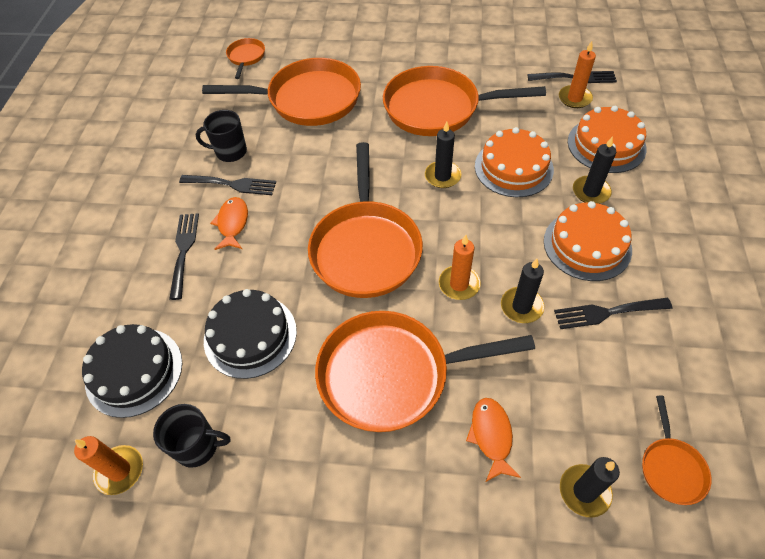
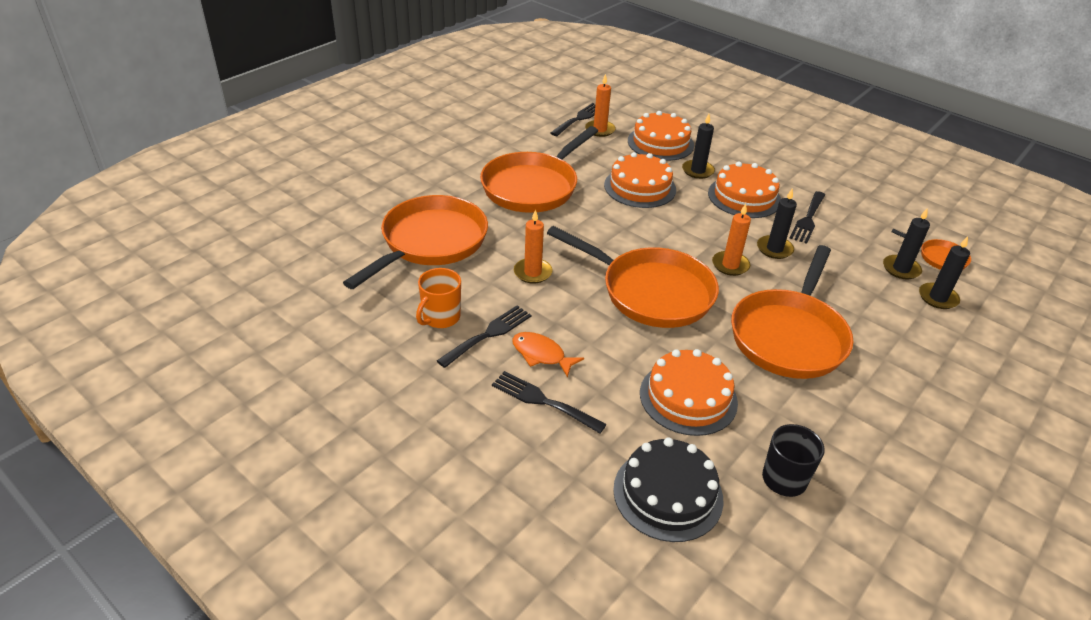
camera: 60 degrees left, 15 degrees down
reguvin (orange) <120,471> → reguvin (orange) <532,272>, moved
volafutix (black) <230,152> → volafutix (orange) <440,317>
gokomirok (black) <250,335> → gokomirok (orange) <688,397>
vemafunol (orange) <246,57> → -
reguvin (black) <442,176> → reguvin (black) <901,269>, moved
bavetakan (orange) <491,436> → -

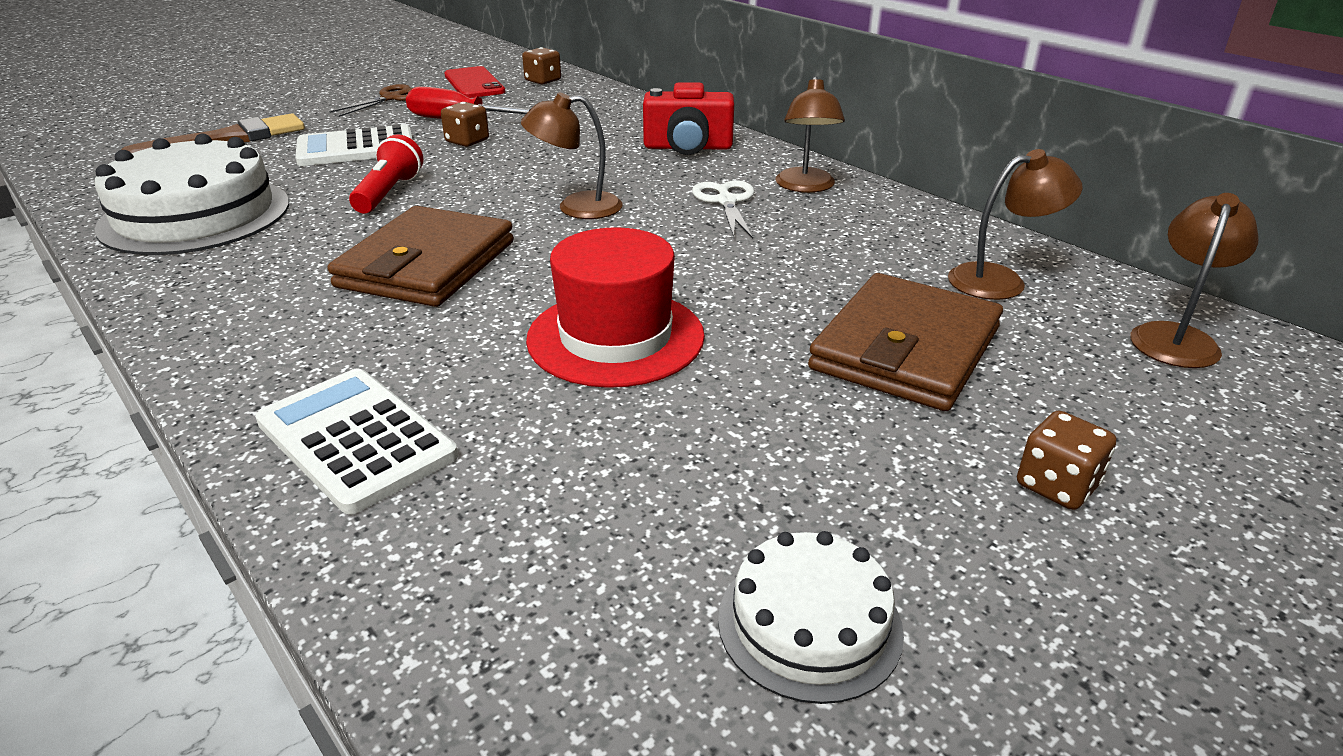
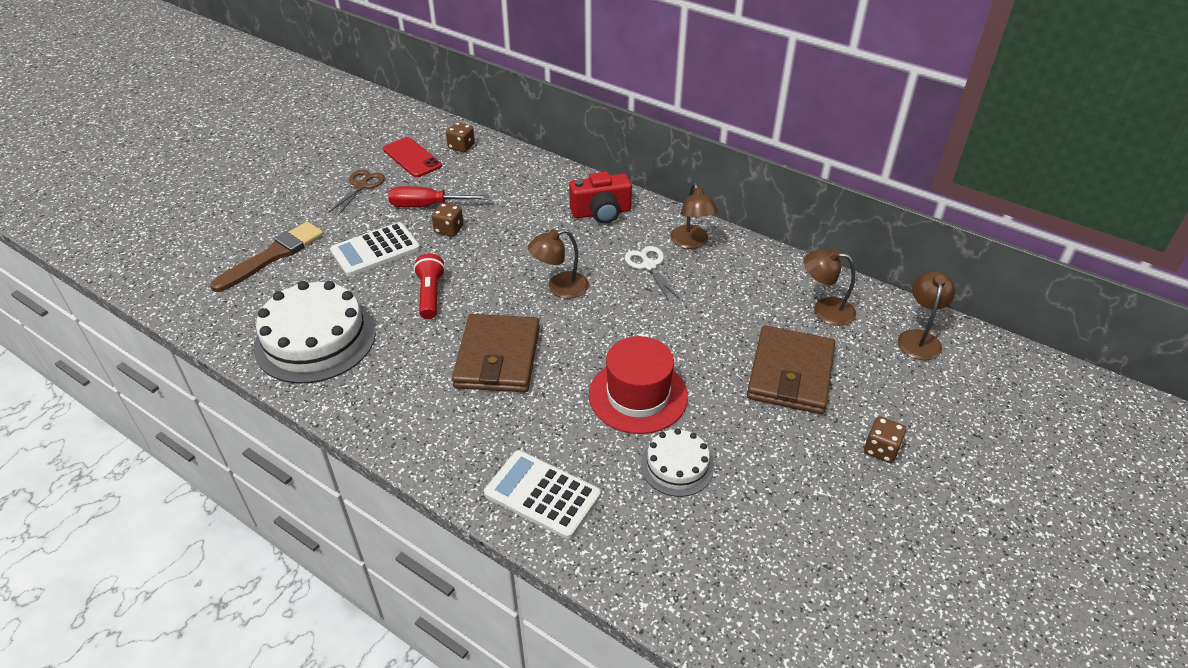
camera: 15 degrees left, 10 degrees up
gokomirok (white) <809,624> → gokomirok (white) <677,466>, moved
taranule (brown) <1000,280> → taranule (brown) <825,310>, 135 degrees counterclockwise

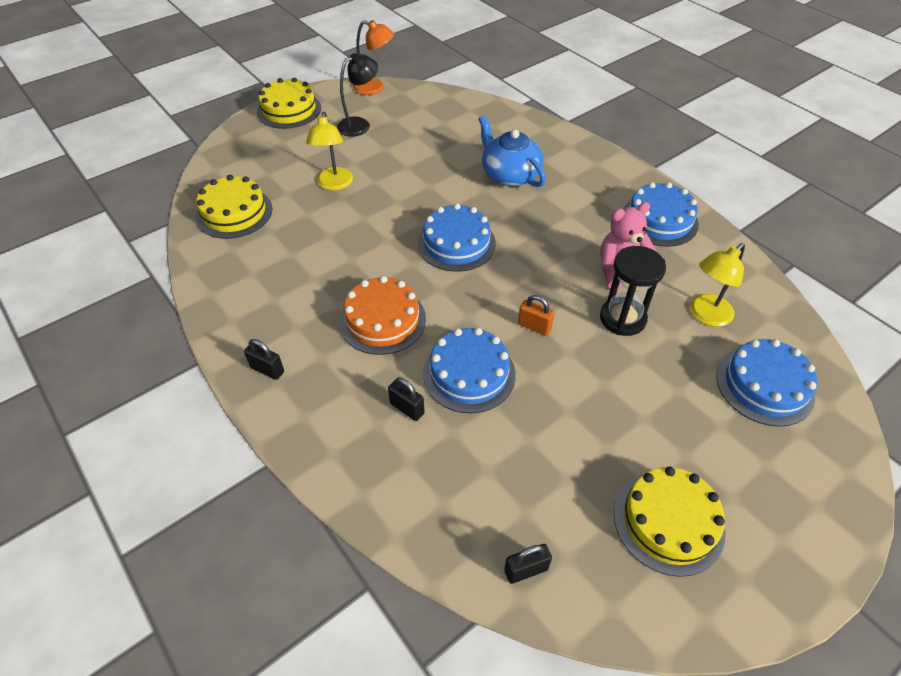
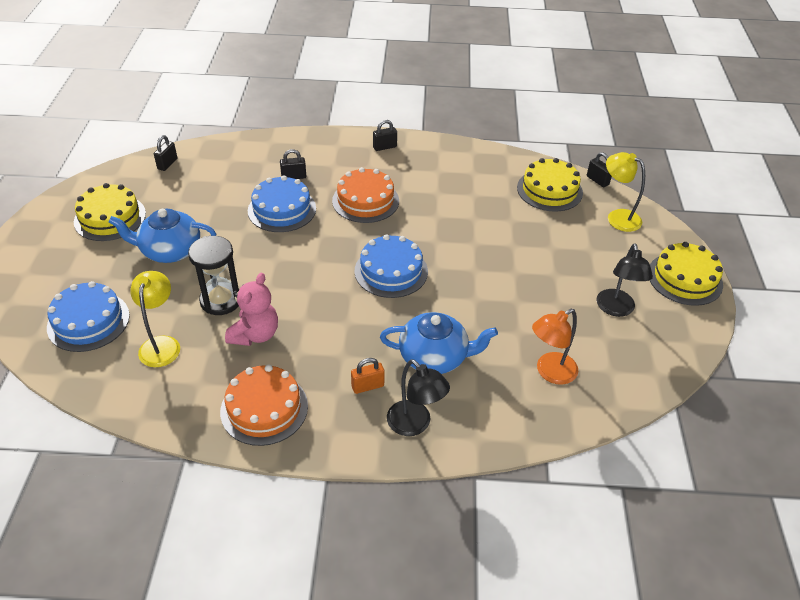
camera: 130 degrees right, 5 degrees down
taranule (yellow) <334,184> → taranule (yellow) <617,217>, moved
taranule (orange) <375,88> → taranule (orange) <550,372>, moved
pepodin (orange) <534,326> → pepodin (orange) <367,386>, moved
gokomirok (blue) <659,220> → gokomirok (orange) <264,408>
- → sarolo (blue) <170,251>
- → taranule (black) <415,424>
- → pepodin (black) <597,180>

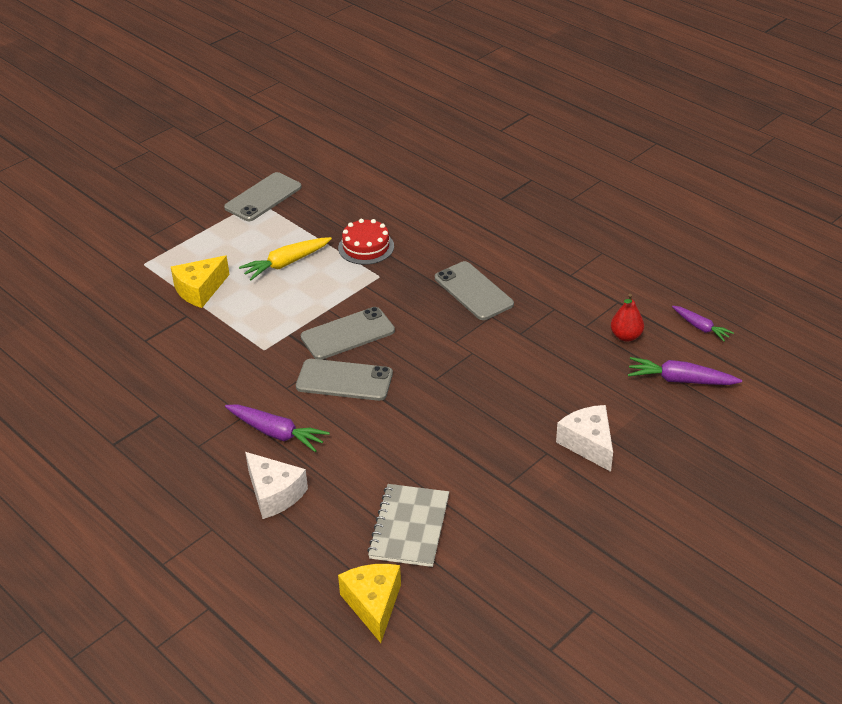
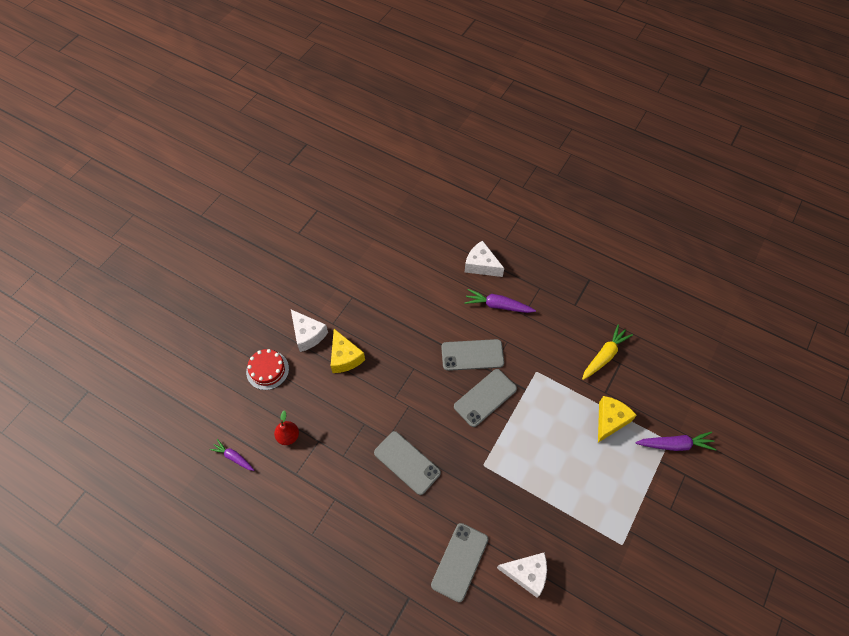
camera: 165 degrees right, 20 degrees up
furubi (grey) <263,197> → furubi (grey) <459,562>, moved
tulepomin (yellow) <286,263> → tulepomin (yellow) <604,355>, moved
gokomirok (red) <366,247> → gokomirok (red) <267,370>, moved
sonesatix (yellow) <373,604> → sonesatix (yellow) <345,357>, moved
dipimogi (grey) <409,527> → -
tulepomin (purple) <680,380> → tulepomin (purple) <675,444>, moved
- → sonesatix (white) <526,574>

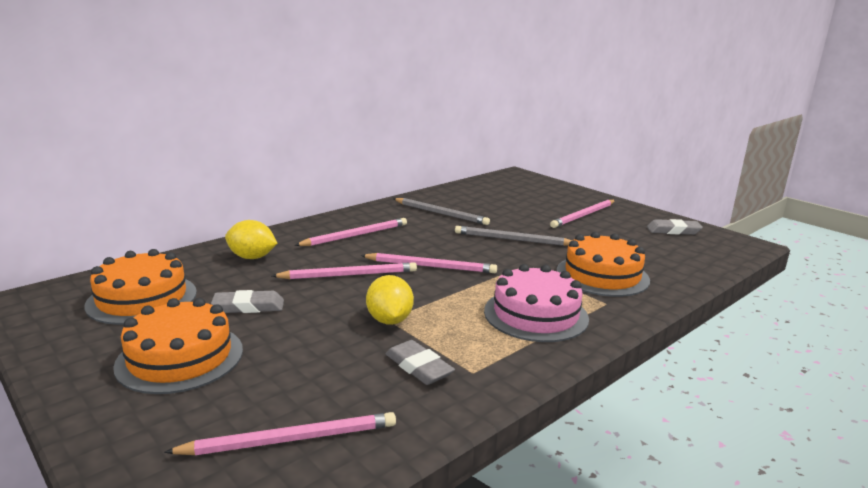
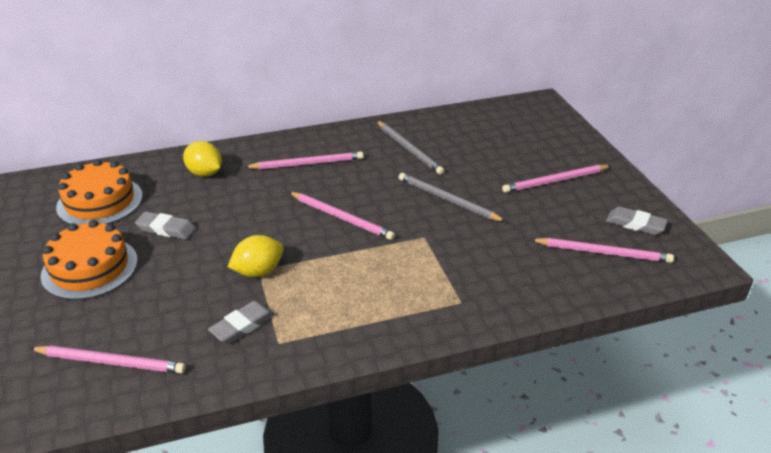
camera: 25 degrees right, 15 degrees up
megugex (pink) <349,275> → megugex (pink) <603,252>, moved
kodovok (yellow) <389,320> → kodovok (yellow) <258,271>, 45 degrees clockwise
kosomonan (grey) <419,367> → kosomonan (grey) <242,325>, 60 degrees clockwise
gokomirok (pink) <535,314> → -
gokomirok (orange) <602,275> → -

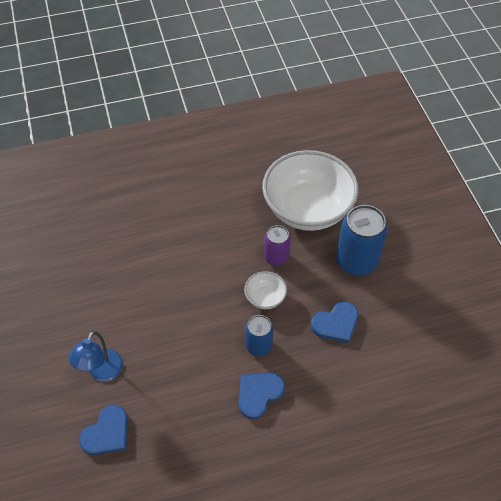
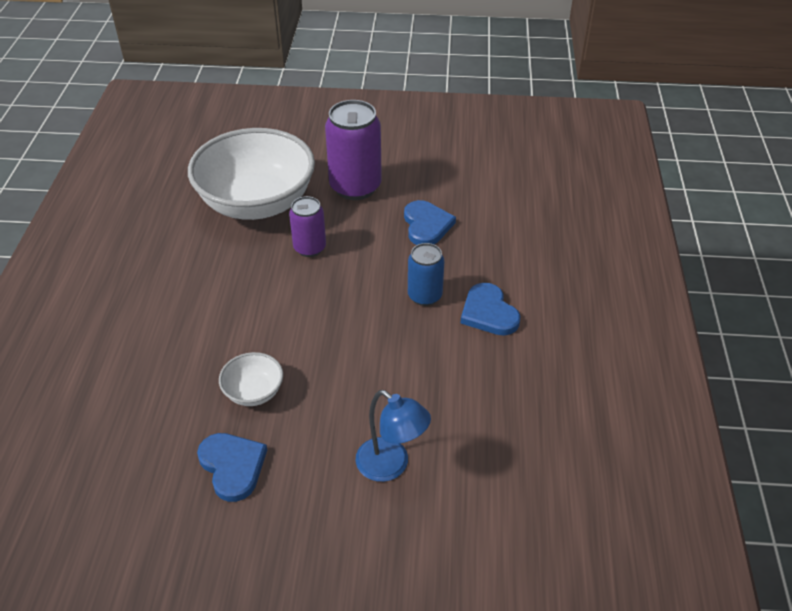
camera: 70 degrees left, 10 degrees down
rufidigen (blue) <107,433> → rufidigen (blue) <232,466>, moved
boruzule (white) <265,297> → boruzule (white) <254,392>, moved
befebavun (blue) <356,262> → befebavun (purple) <355,187>

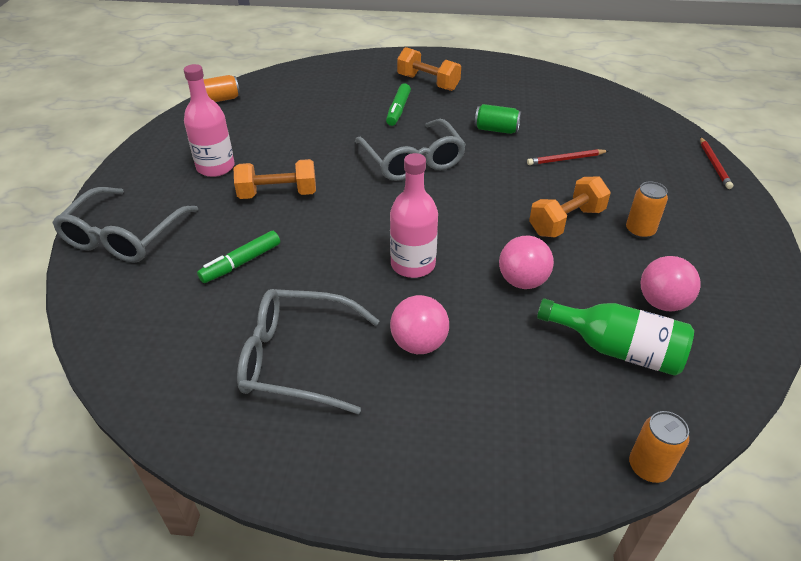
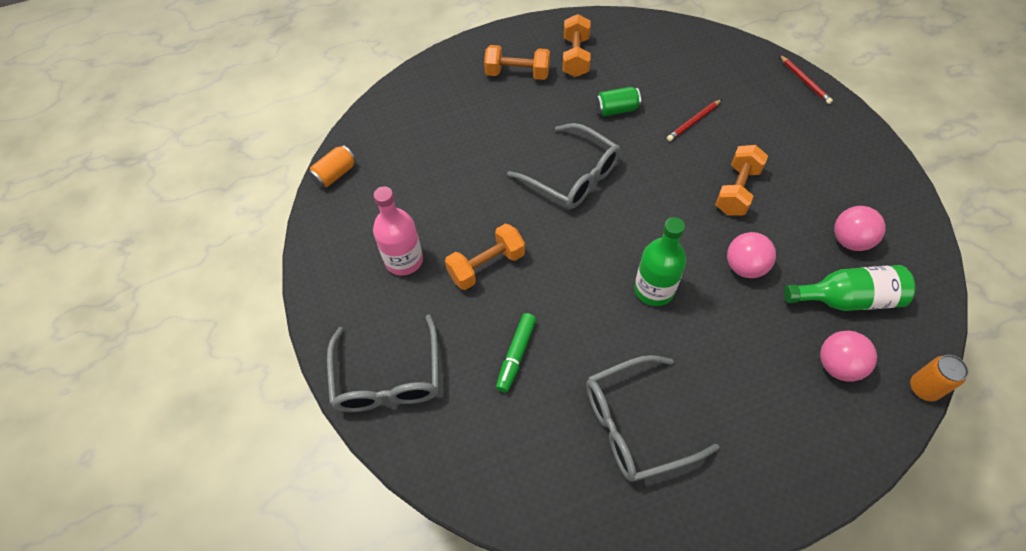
camera: 25 degrees left, 15 degrees up
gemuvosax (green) <398,110> → -
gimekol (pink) <413,264> → gimekol (green) <654,289>
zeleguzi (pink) <419,343> → zeleguzi (pink) <838,365>, moved
befebavun (orange) <640,231> → -
- → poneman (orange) <575,57>

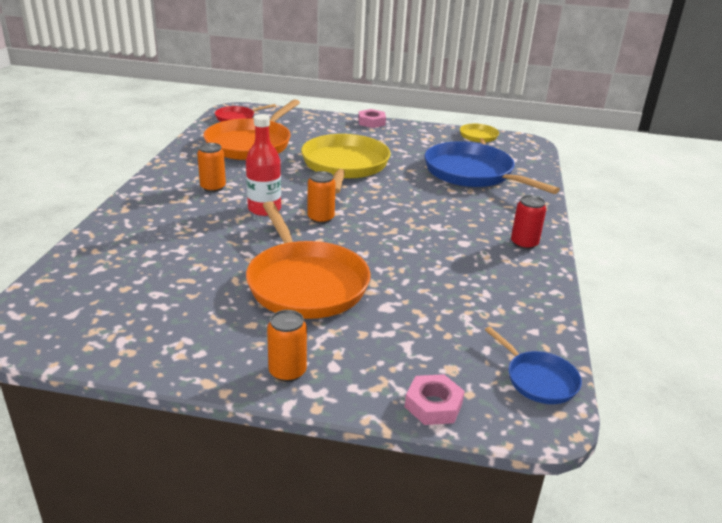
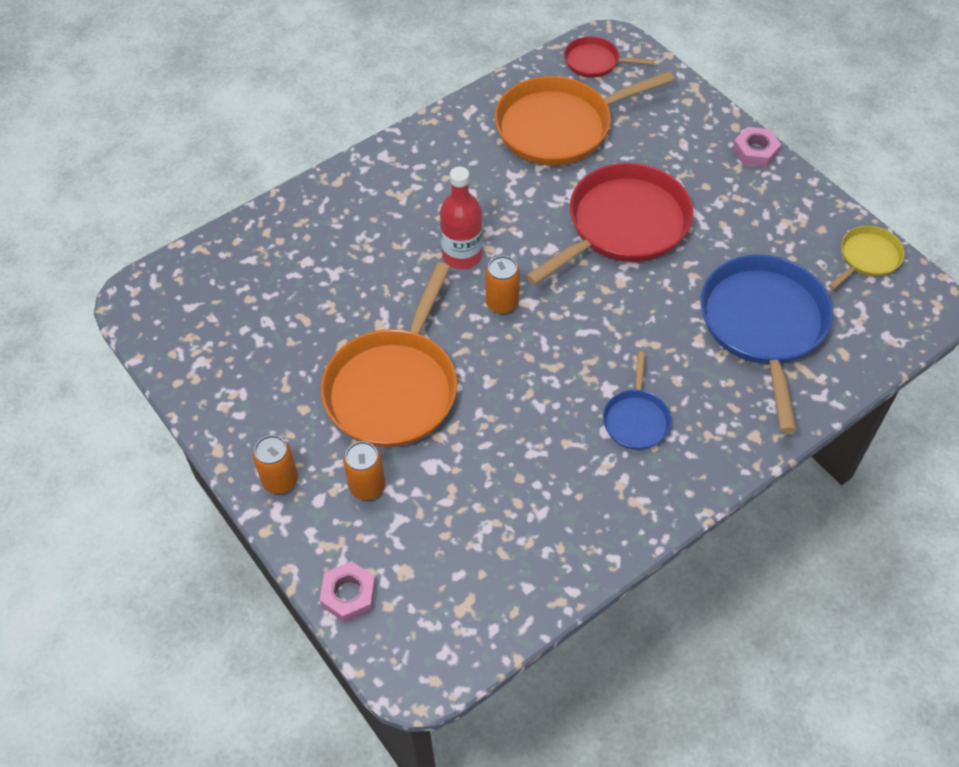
camera: 45 degrees right, 25 degrees up
befebavun (orange) <213,187> → befebavun (orange) <367,486>, moved
vemafunol (yellow) <344,165> → vemafunol (red) <623,225>
vemafunol (blue) <539,379> → vemafunol (blue) <636,419>, moved
befebavun (red) <524,243> → -

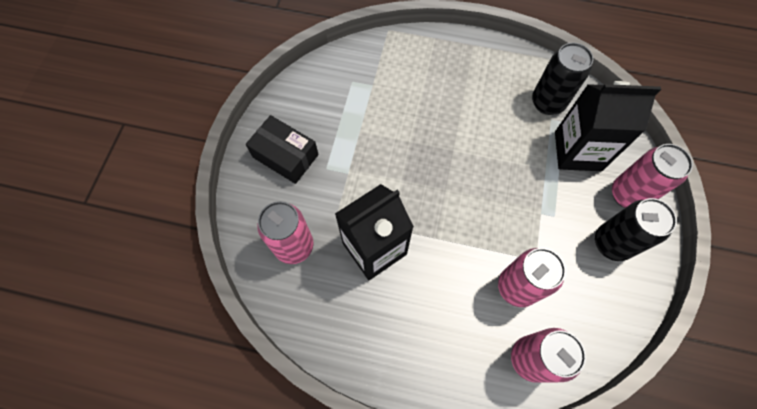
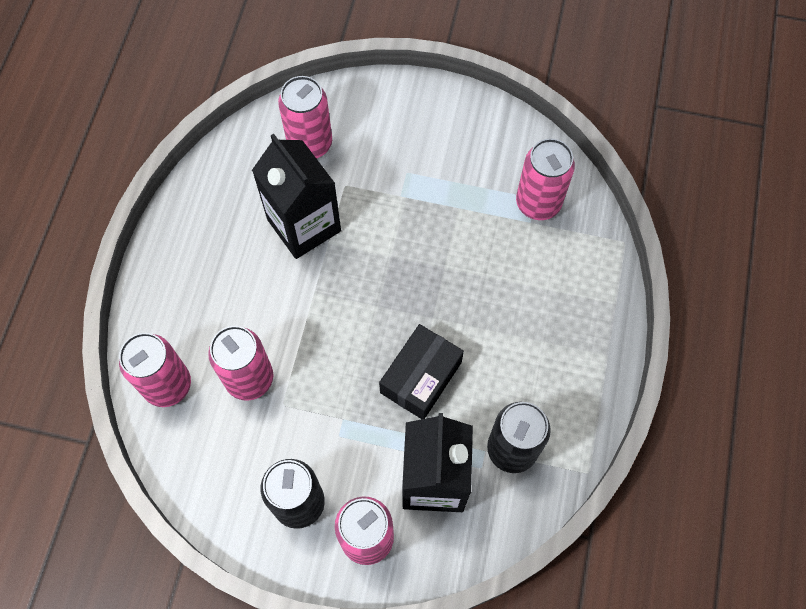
camera: 90 degrees right, 0 degrees up
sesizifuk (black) <285,156> → sesizifuk (black) <421,377>, moved
- → befebavun (pink) <538,203>

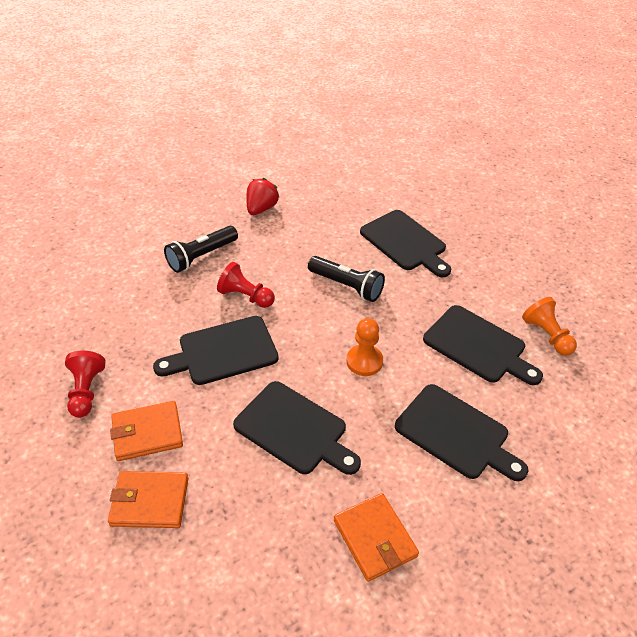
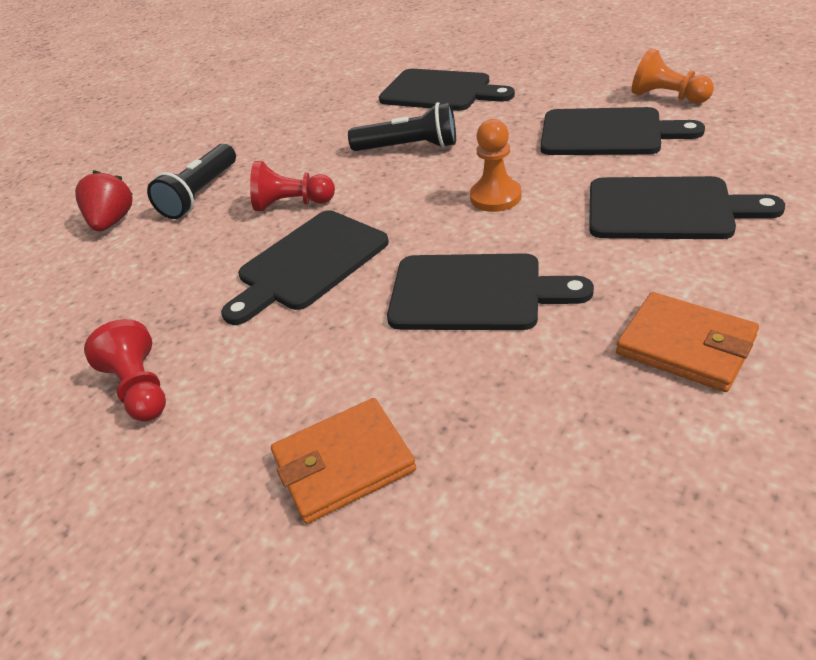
camera: 20 degrees left, 5 degrees down
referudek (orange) <147,433> → -
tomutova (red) <261,209> → tomutova (red) <113,222>, moved

